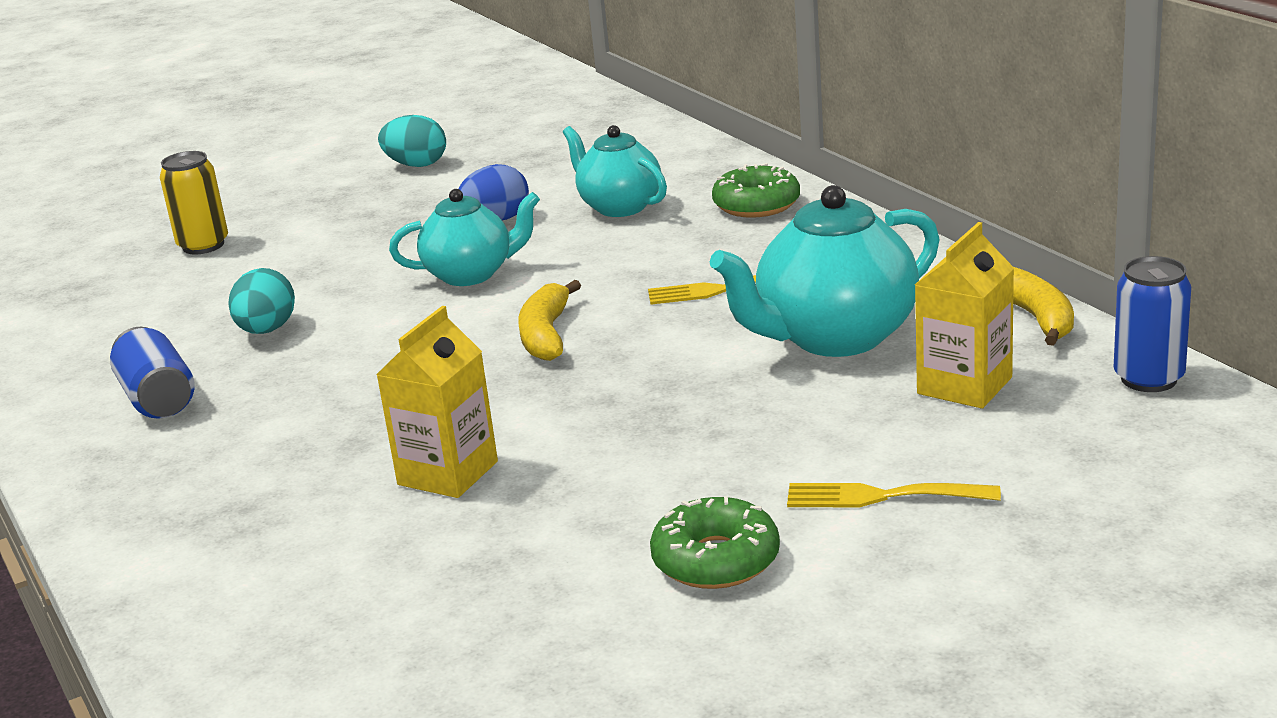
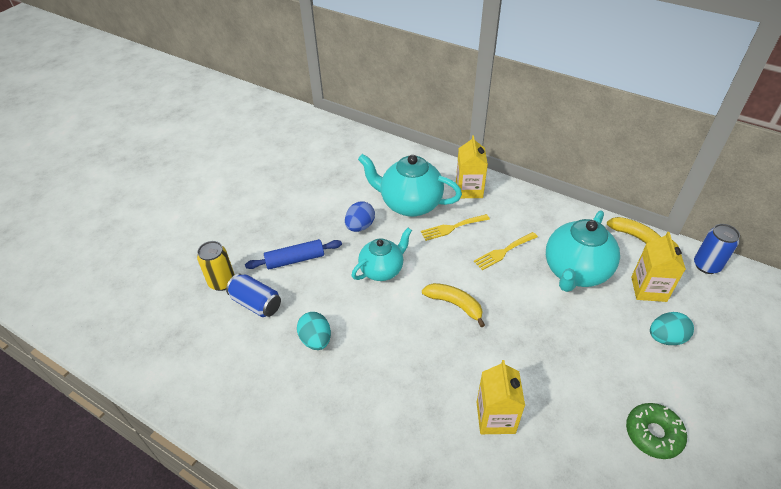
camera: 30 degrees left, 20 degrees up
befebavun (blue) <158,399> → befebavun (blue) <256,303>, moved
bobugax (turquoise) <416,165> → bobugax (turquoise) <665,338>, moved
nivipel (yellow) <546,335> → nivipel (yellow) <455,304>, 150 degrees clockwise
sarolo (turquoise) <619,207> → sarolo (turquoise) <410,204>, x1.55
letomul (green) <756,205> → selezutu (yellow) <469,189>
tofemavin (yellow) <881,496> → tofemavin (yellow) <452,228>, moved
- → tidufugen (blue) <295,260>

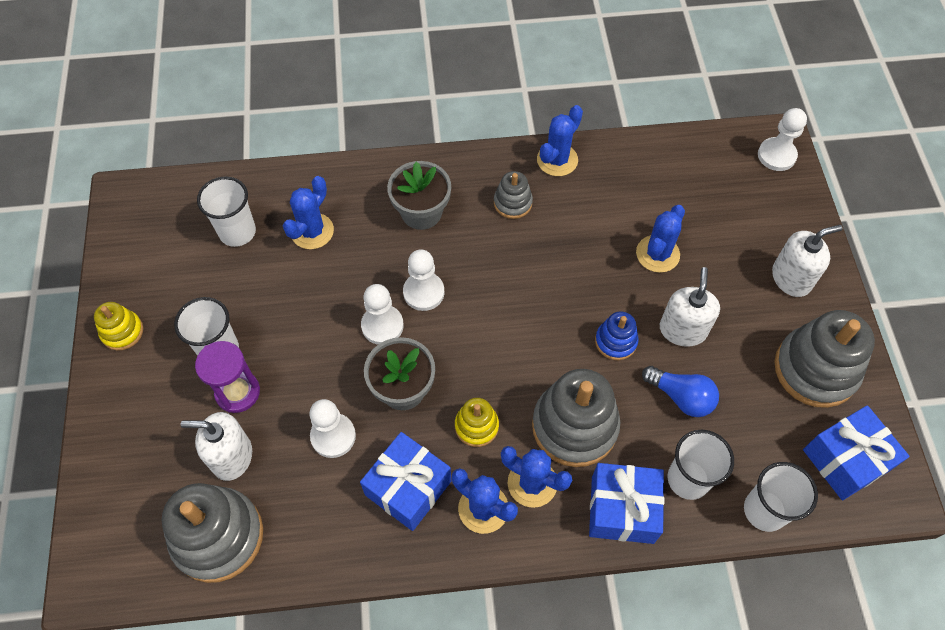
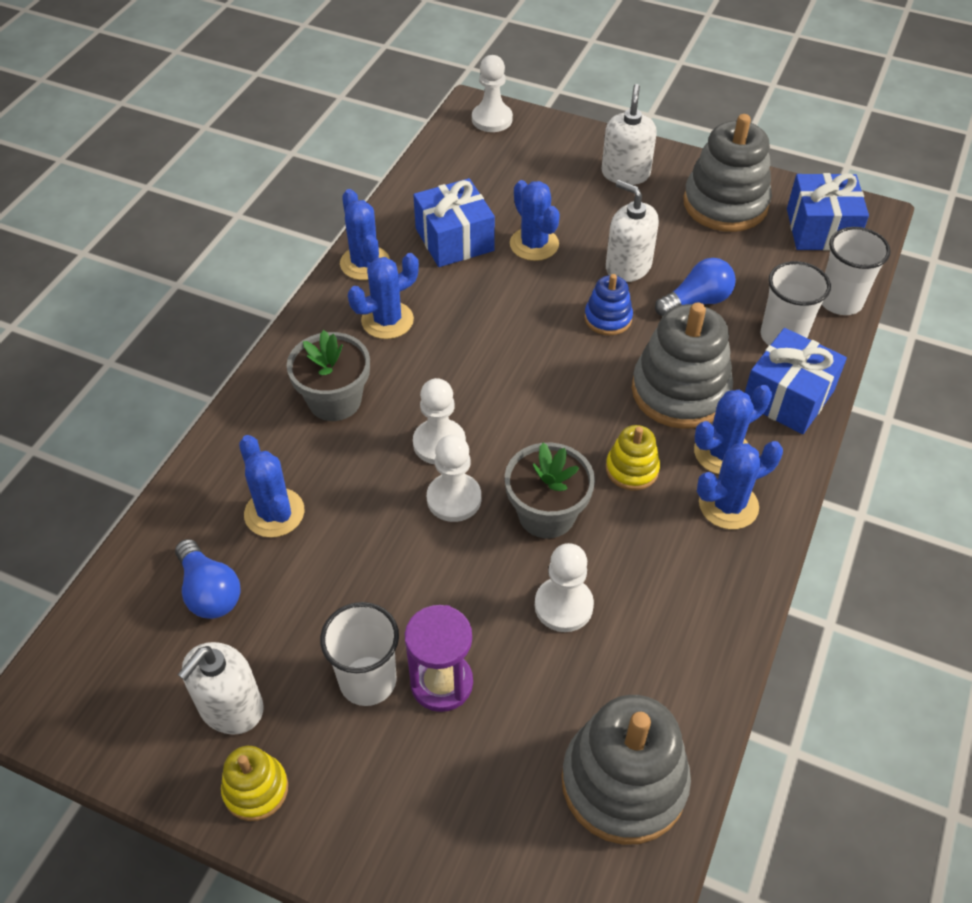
camera: 60 degrees left, 10 degrees down
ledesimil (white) <231,456> → ledesimil (white) <231,707>, moved
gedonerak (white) <237,232> → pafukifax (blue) <209,592>
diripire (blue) <408,488> → diripire (blue) <454,239>, moved
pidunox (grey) <512,203> → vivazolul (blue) <387,320>

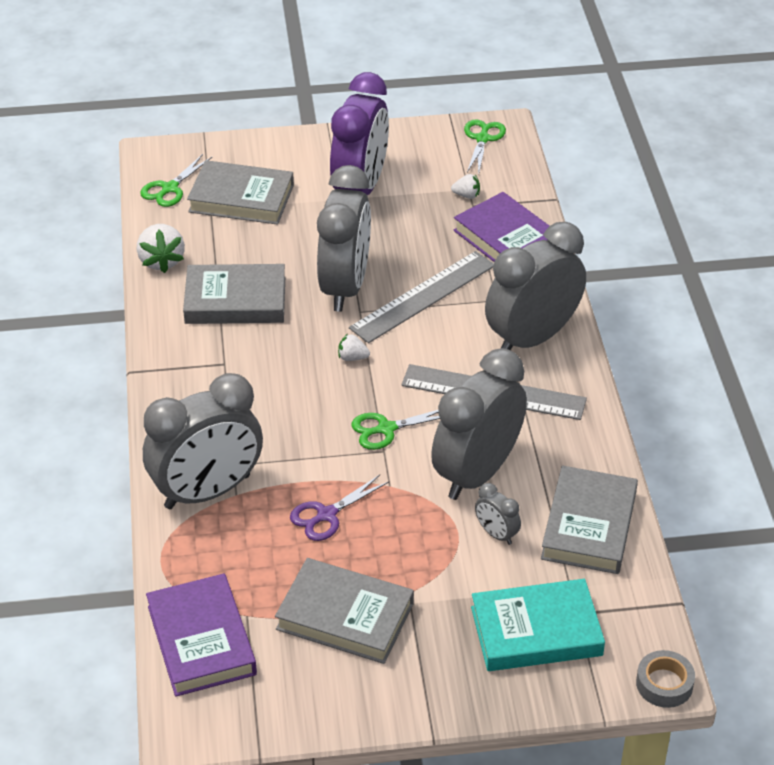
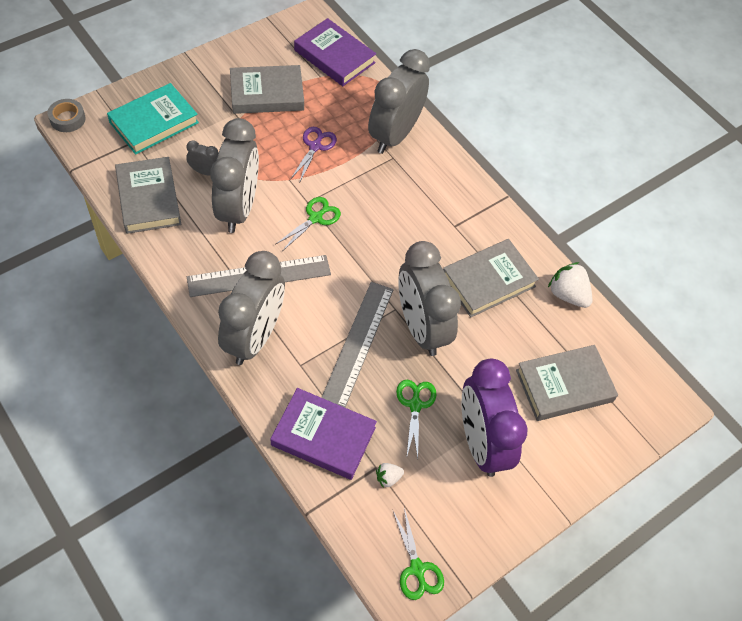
camera: 145 degrees right, 15 degrees up
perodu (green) <169,188> → perodu (green) <415,405>, moved
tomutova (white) <352,358> → -

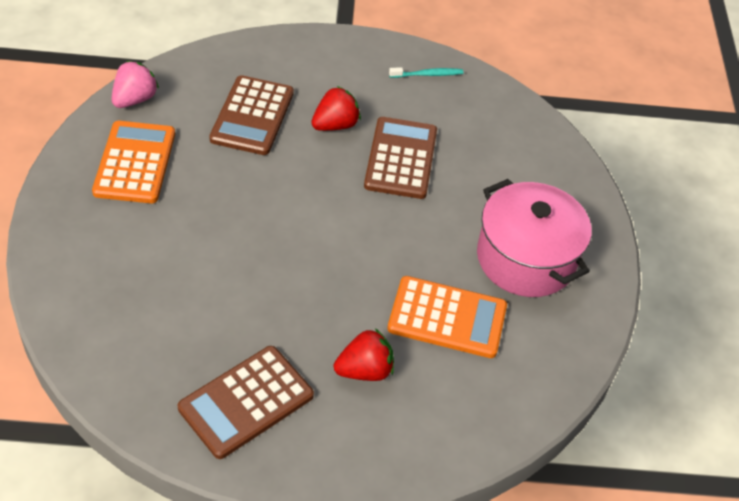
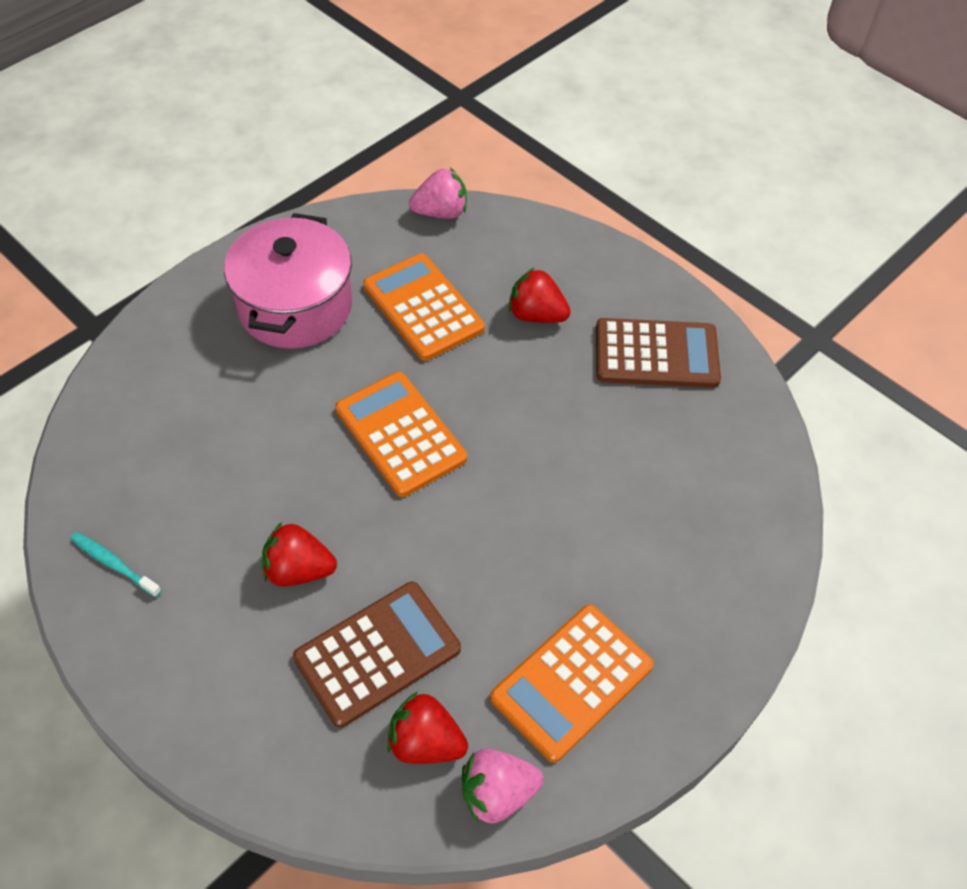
camera: 135 degrees left, 5 degrees up
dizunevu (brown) <401,158> → -
- → dizunevu (orange) <400,434>
- → tomutova (red) <425,742>
- → tomutova (pink) <441,212>

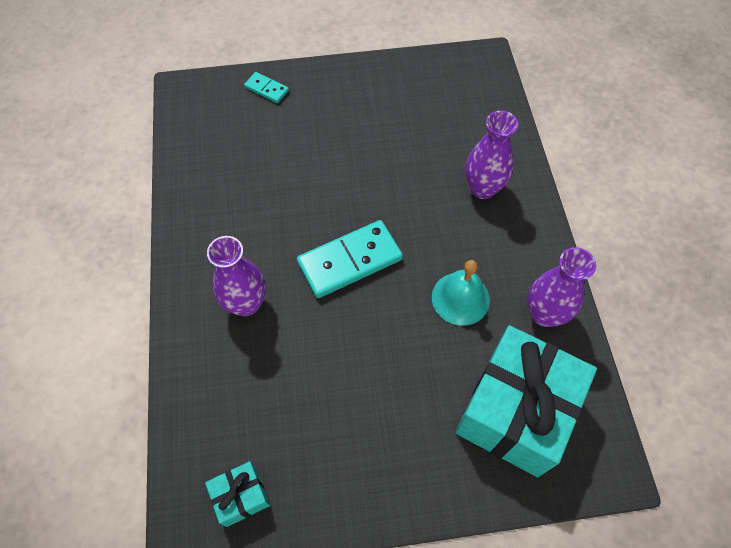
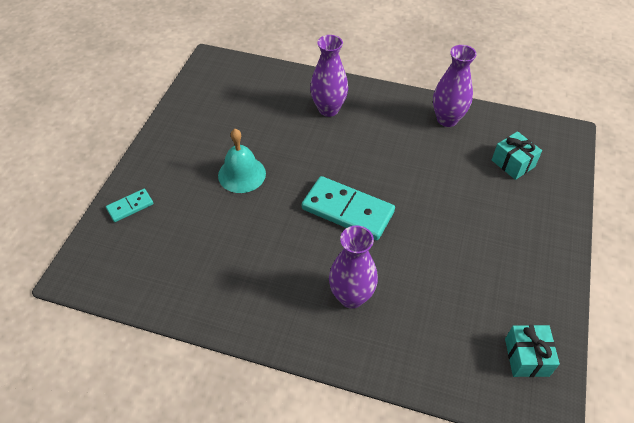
camera: 65 degrees left, 10 degrees down
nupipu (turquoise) <349,261> → nupipu (turquoise) <347,210>, 60 degrees counterclockwise
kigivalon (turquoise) <460,298> → kigivalon (turquoise) <242,174>, moved
diripire (turquoise) <515,411> → diripire (turquoise) <513,163>, x0.44

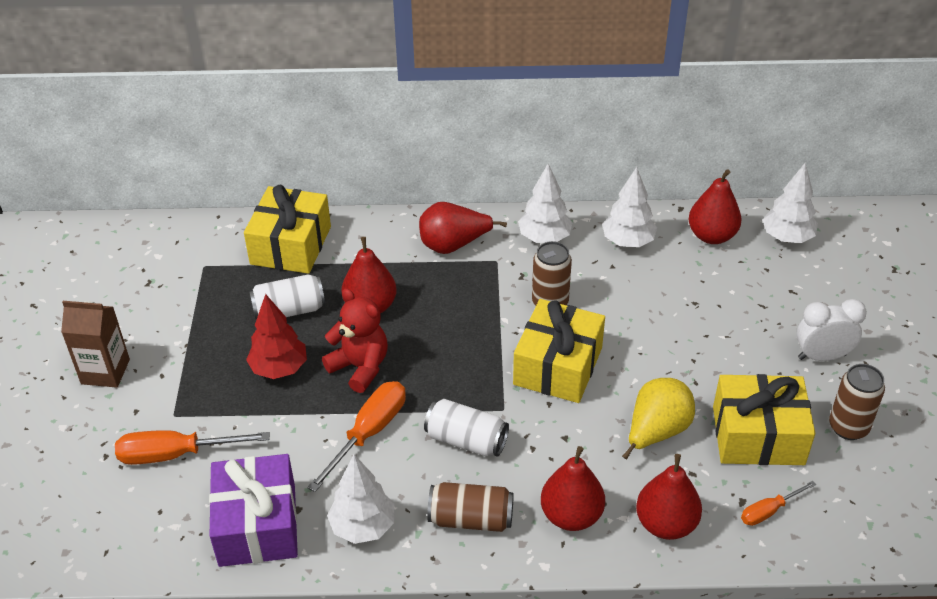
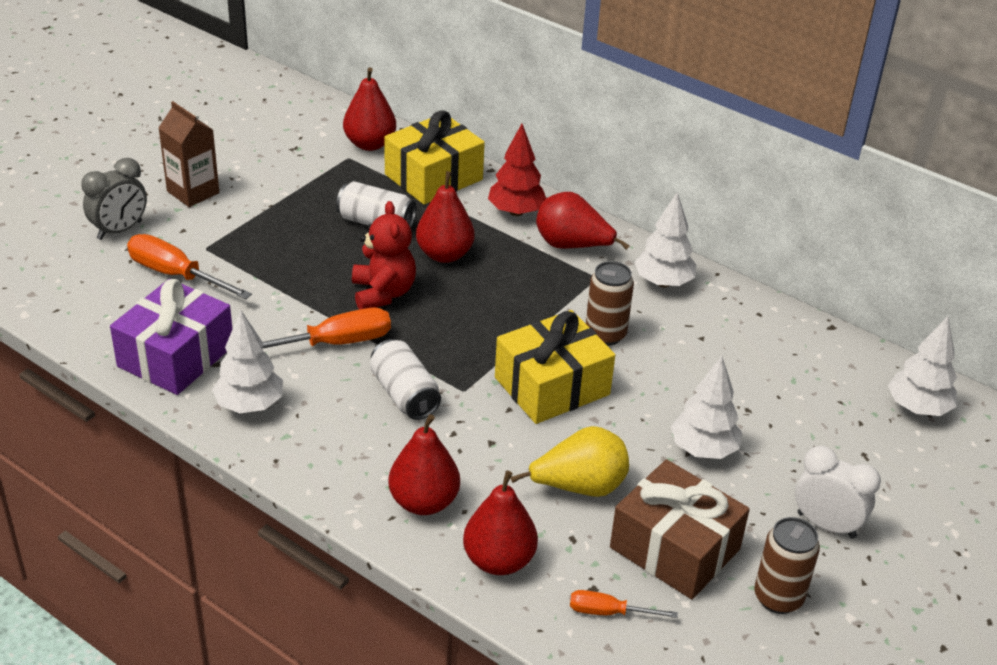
camera: 35 degrees right, 5 degrees down
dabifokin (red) <279,369> → dabifokin (red) <516,212>, moved
befebavun (brown) <471,519> → -
dabifokin (white) <628,242> → dabifokin (white) <703,450>, moved
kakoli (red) <711,236> → kakoli (red) <370,144>, moved
diripire (yellow) <758,435> → diripire (brown) <675,548>
- → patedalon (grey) <119,230>

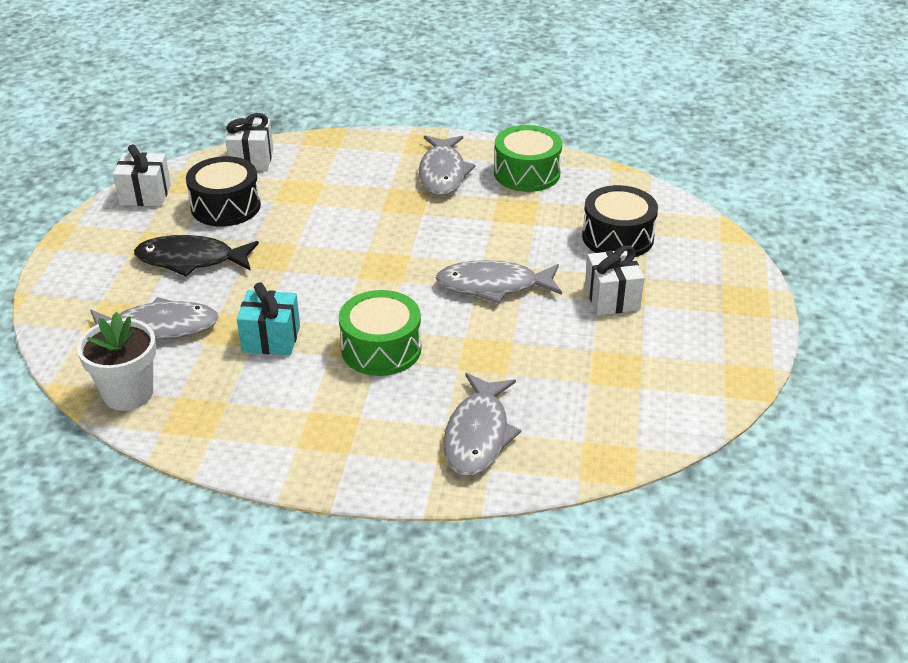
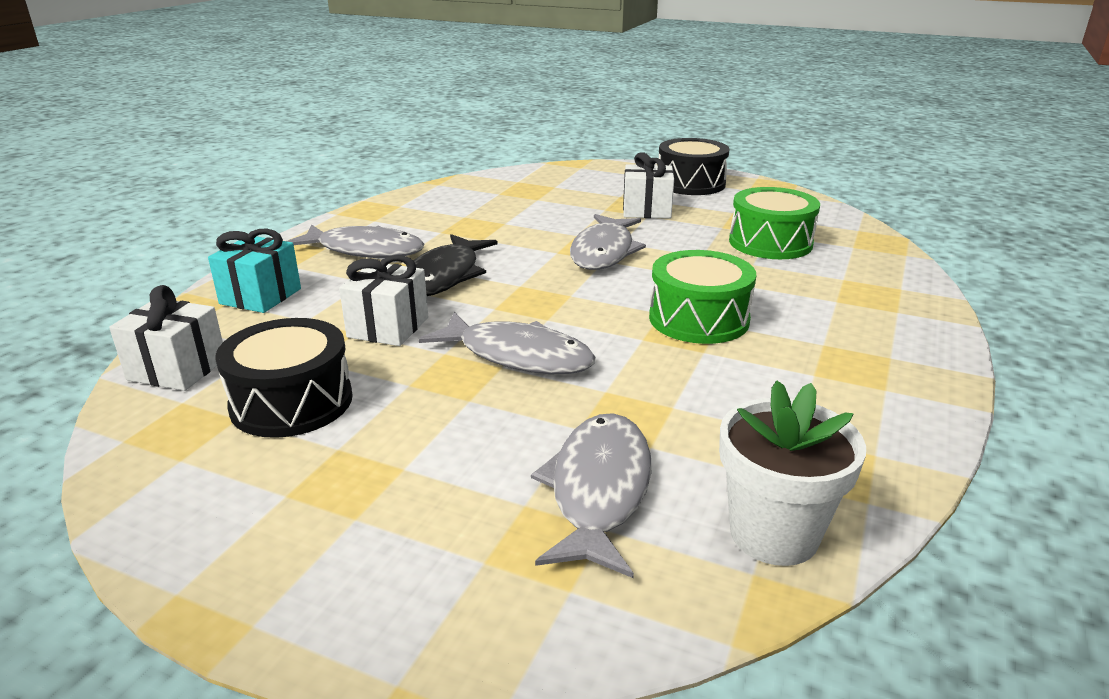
camera: 75 degrees left, 10 degrees down
diripire (white) <145,195> → diripire (white) <388,327>, moved
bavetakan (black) <191,260> → bavetakan (black) <444,276>, moved
diripire (turquoise) <271,339> → diripire (turquoise) <260,296>, moved
bavetakan (grey) <478,435> → bavetakan (grey) <518,356>, moved
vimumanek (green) <527,173> → vimumanek (green) <770,243>, moved
vimumanek (black) <617,237> → vimumanek (black) <691,183>, moved

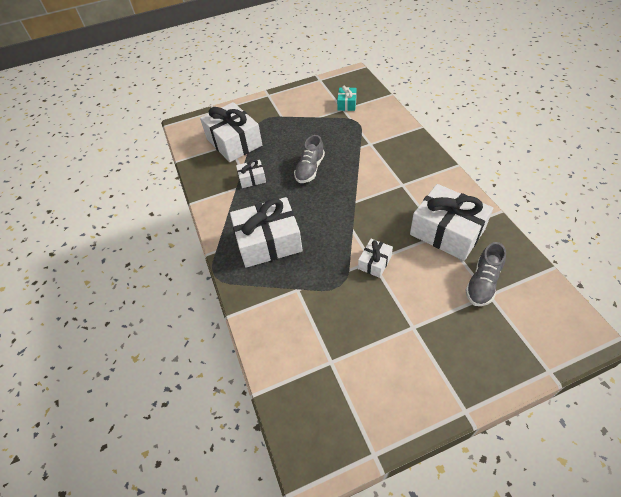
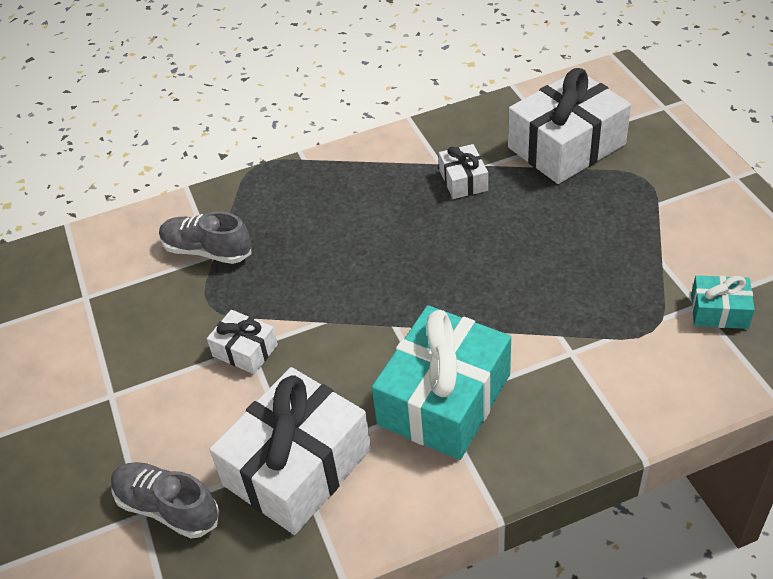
camera: 90 degrees right, 5 degrees down
diripire (white) <268,242> → -
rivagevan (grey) <310,169> → rivagevan (grey) <207,251>, moved
- → diripire (turquoise) <444,399>

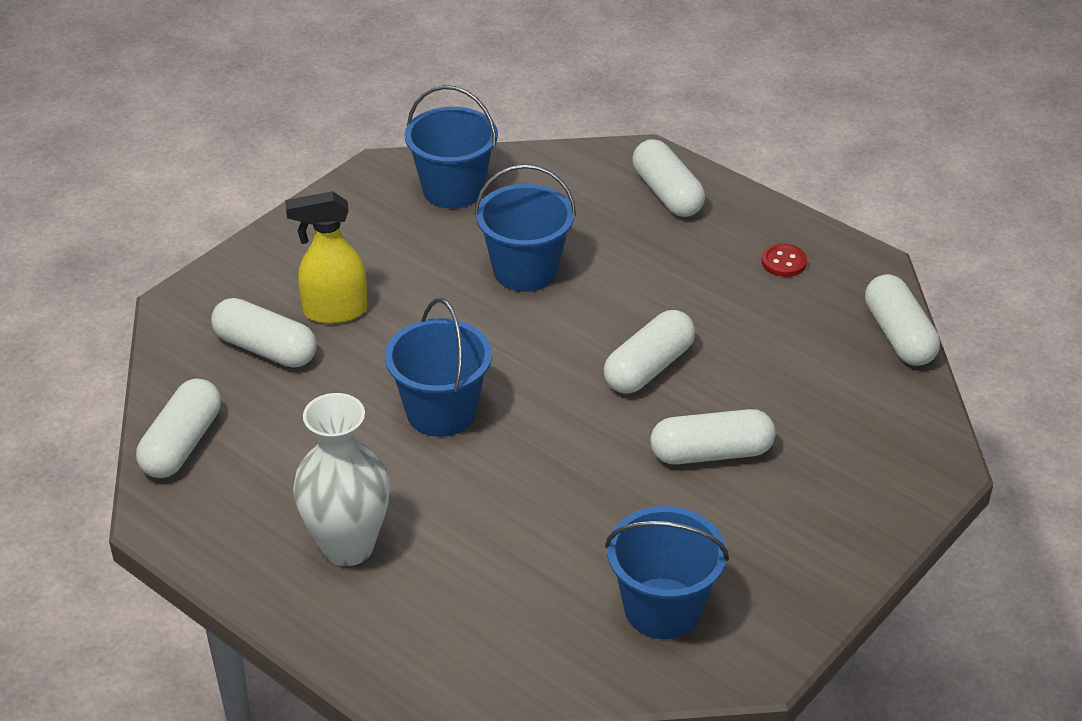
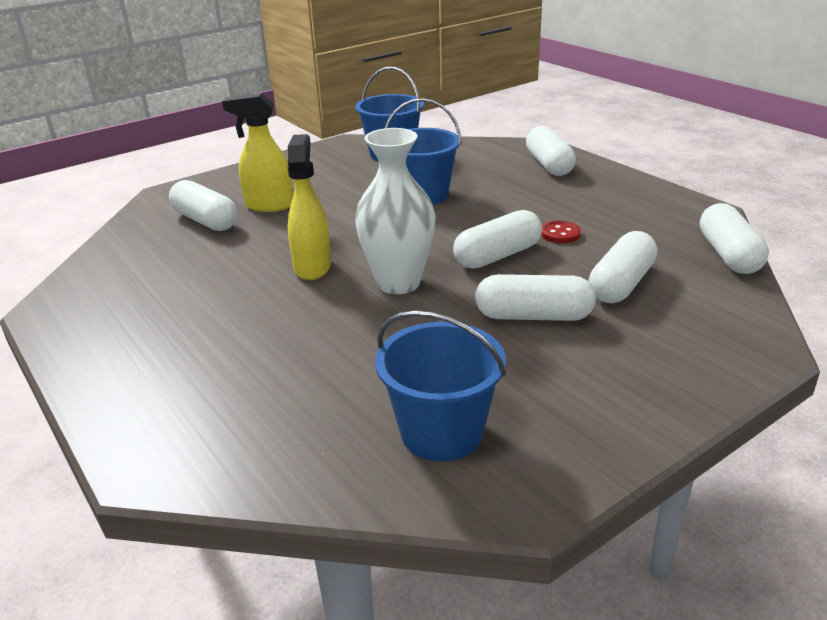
camera: 15 degrees right, 10 degrees down
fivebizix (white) <182,444> → fivebizix (white) <621,284>, moved
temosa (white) <348,546> → temosa (white) <398,283>, moved
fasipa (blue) <441,412> → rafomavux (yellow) <312,267>
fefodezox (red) <784,262> → fefodezox (red) <560,234>, moved

